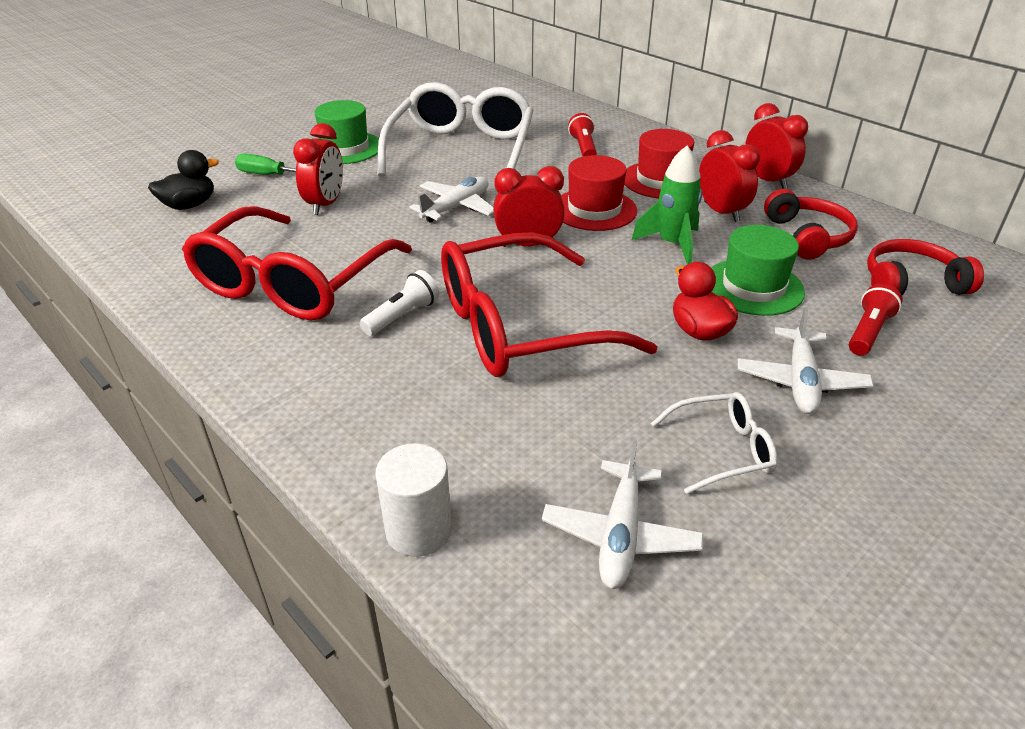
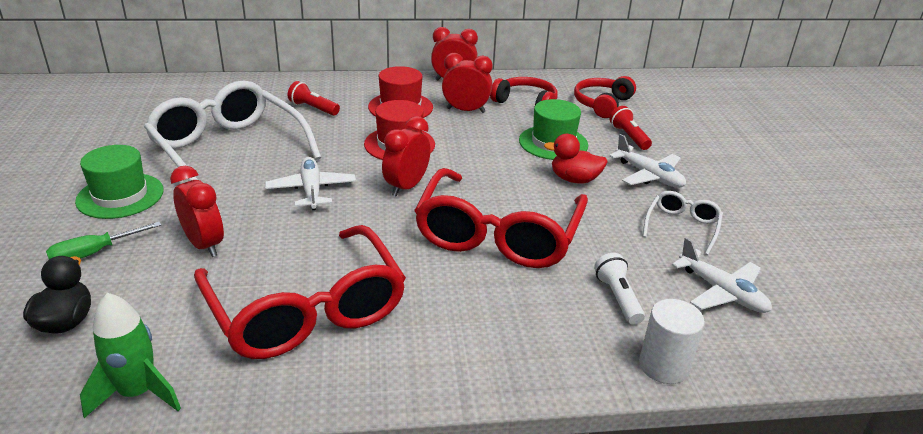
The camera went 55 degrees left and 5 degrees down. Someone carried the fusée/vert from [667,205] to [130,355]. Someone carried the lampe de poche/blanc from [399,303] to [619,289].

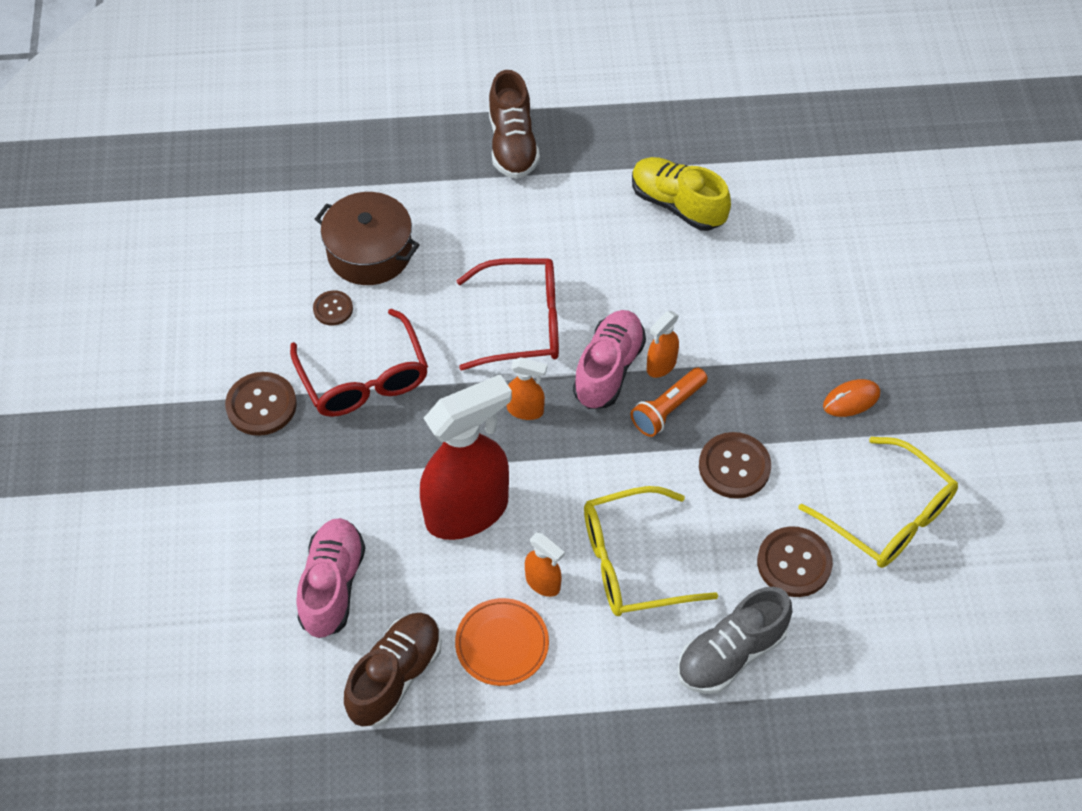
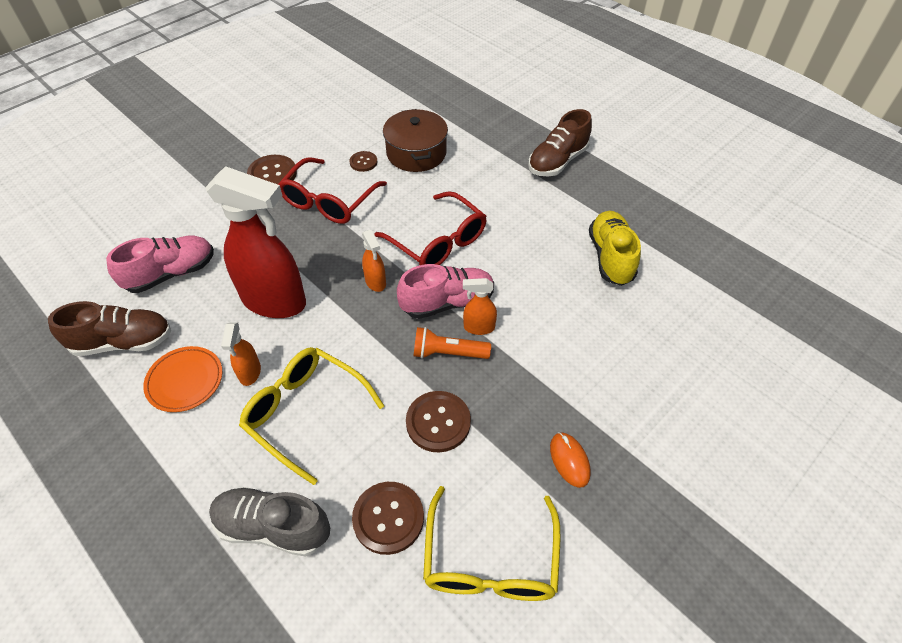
The camera went 50 degrees right and 5 degrees down. Someone rotated the souris/orange at [851,398] by 45 degrees clockwise.

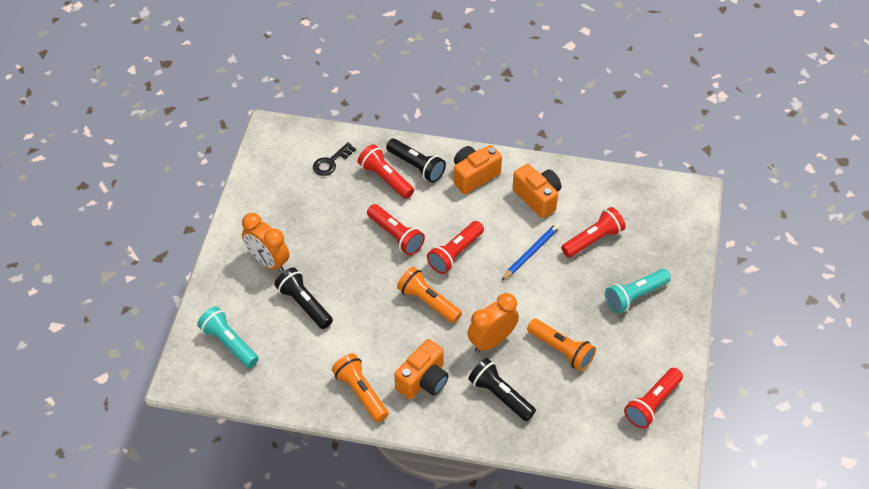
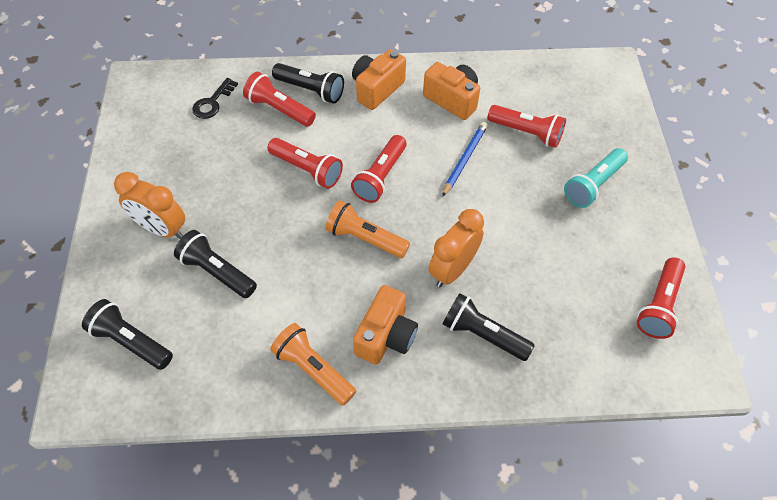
The camera went 15 degrees left and 5 degrees up. Someone repainted the lampe de poche/turquoise at [228,337], which became the lampe de poche/noir at [127,334]. Someone rotated the lampe de poche/rouge at [593,232] by 75 degrees clockwise. Someone took away the lampe de poche/orange at [561,345].

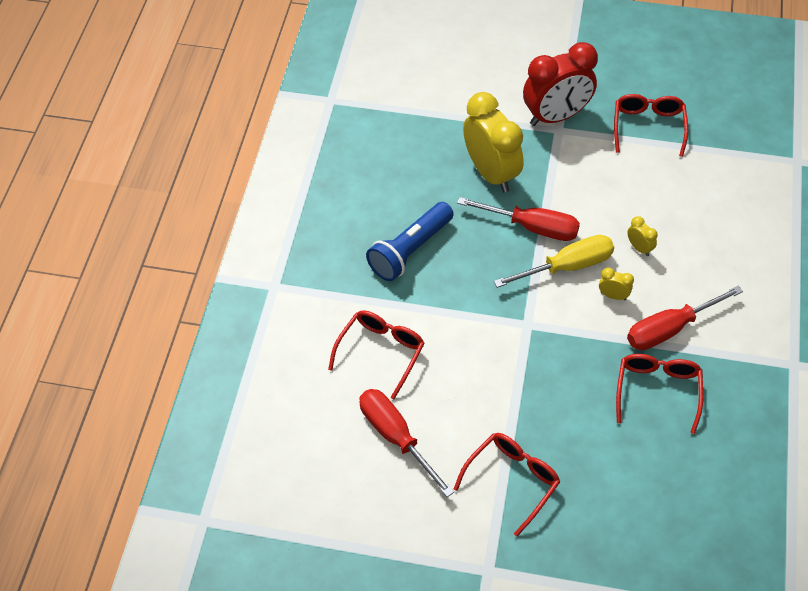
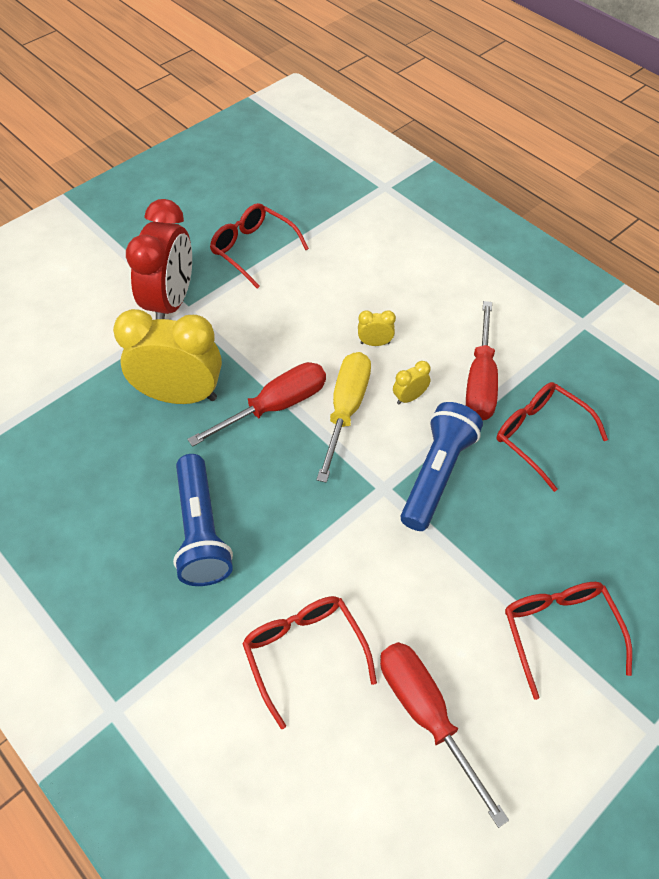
The camera went 55 degrees left and 0 degrees up. Someone rotated the tournevis/rouge at [406,443] by 60 degrees clockwise. Someone put down the lampe de poche/bleu at [442,466].

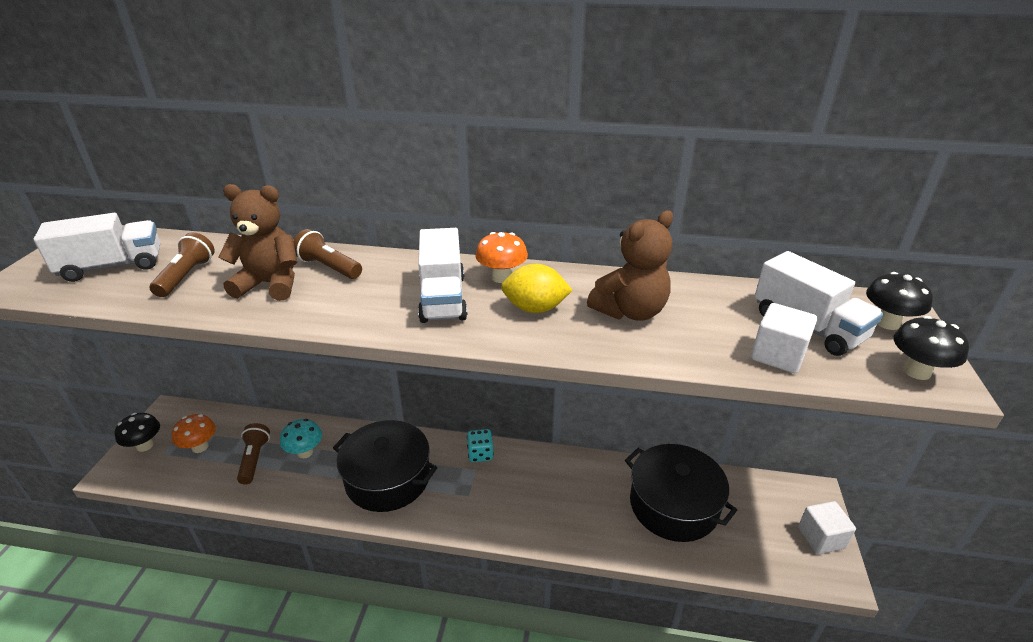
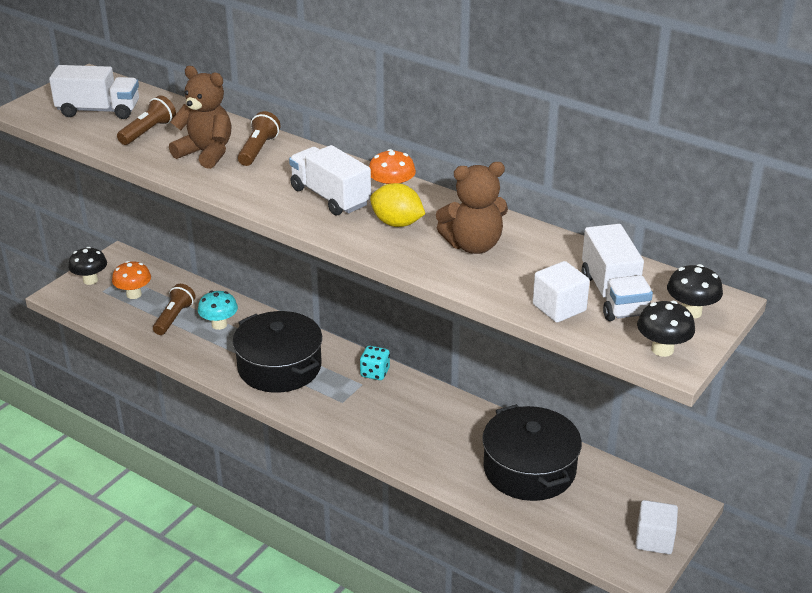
The camera went 25 degrees right and 0 degrees up. Someone rotated the lampe de poche/marron at [327,254] by 45 degrees clockwise. Someone rotated the camion/blanc at [443,275] by 120 degrees clockwise.

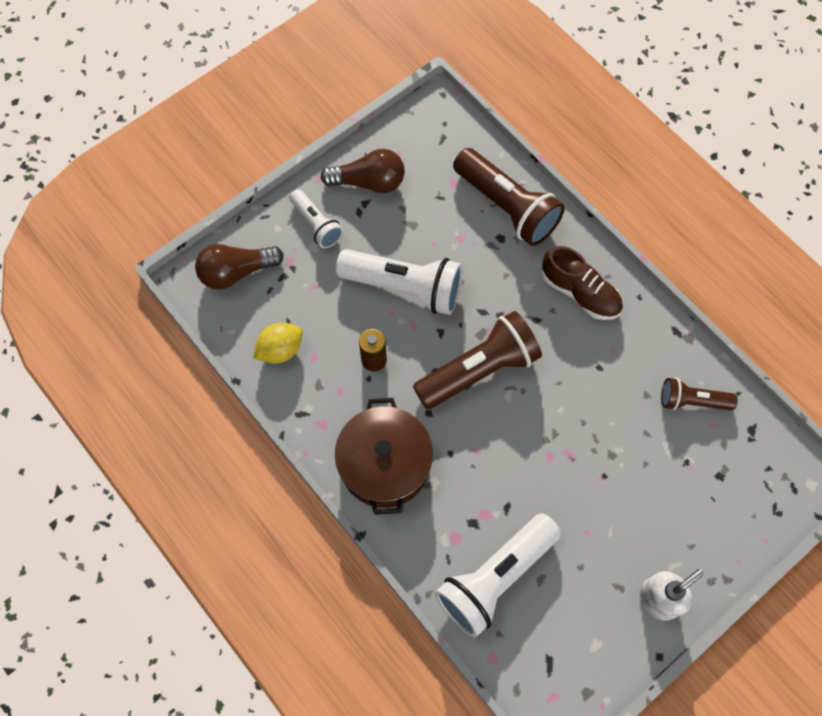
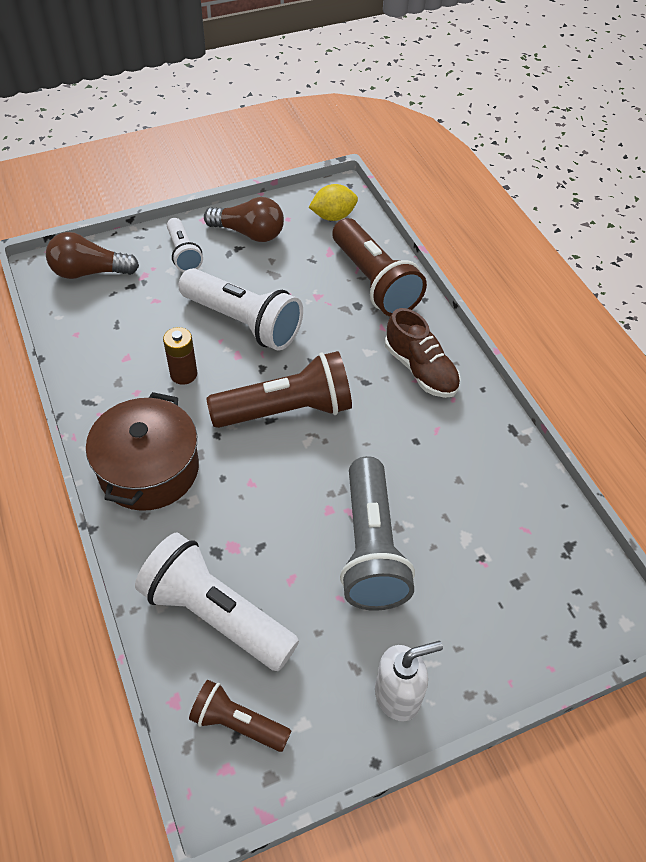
The camera went 15 degrees right and 15 degrees down. Someone rotated the lampe de poche/blanc at [498,575] by 60 degrees clockwise. Someone carried the lampe de poche/marron from [699,394] to [240,716]. Someone carried the citron/jaune from [278,343] to [333,202]. Someone put down the lampe de poche/gris at [377,533].

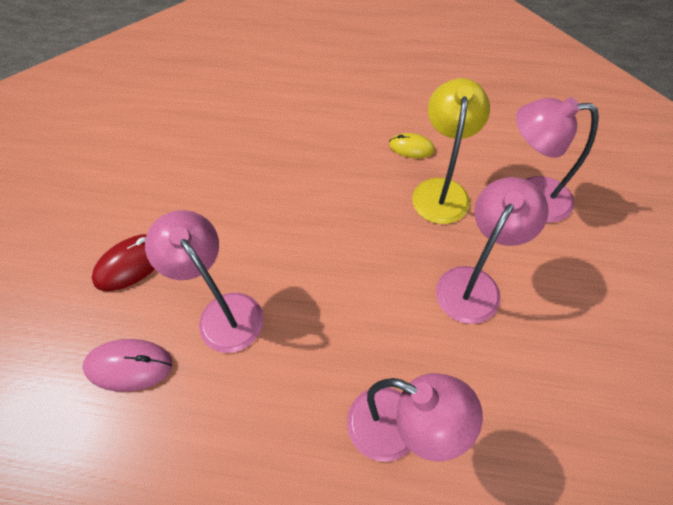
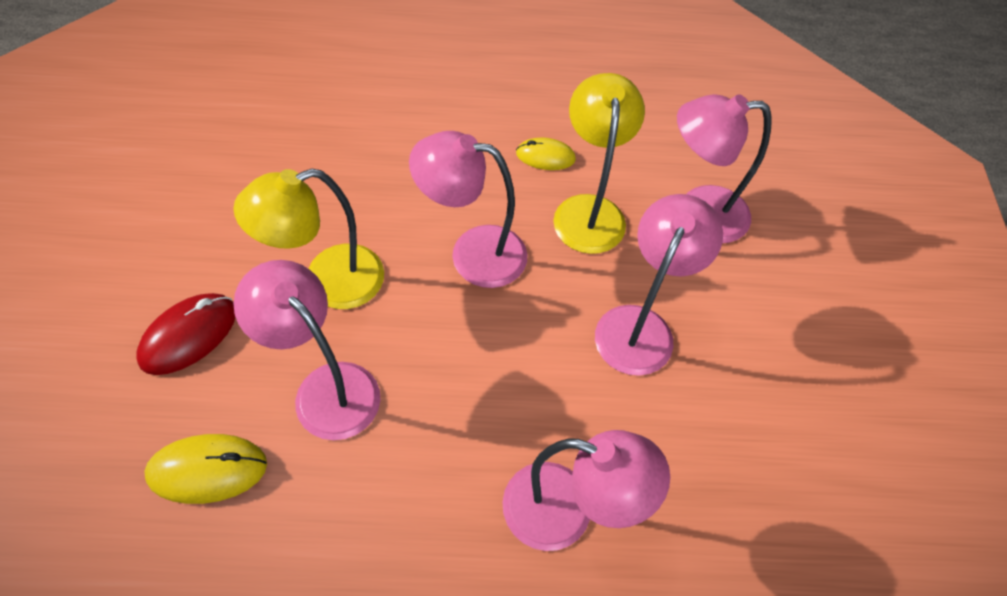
The camera went 15 degrees left and 0 degrees up. Someone repainted the souris/rose at [127,365], which became the souris/jaune at [205,469]. Someone put down the lampe/jaune at [308,239]. Someone put down the lampe/rose at [468,209].

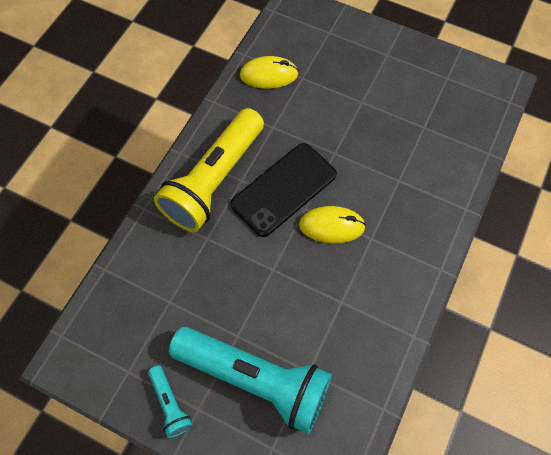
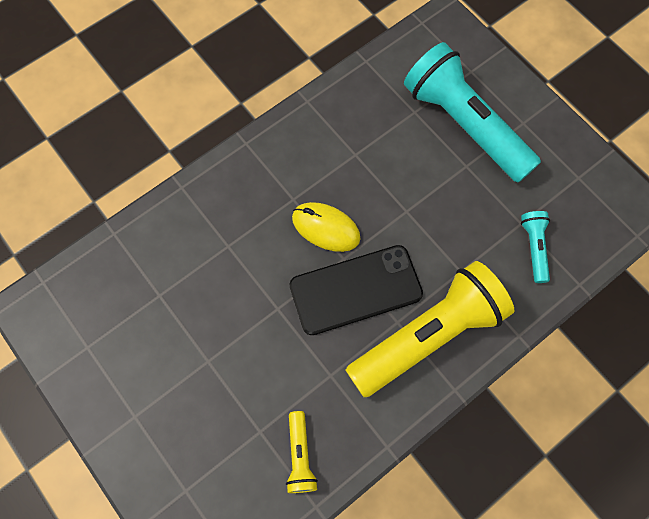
The camera went 155 degrees left and 5 degrees up. Someone swapped the souris/jaune at [269,72] for the lampe de poche/jaune at [302,452]. Someone carried the lampe de poche/turquoise from [170,401] to [535,247].

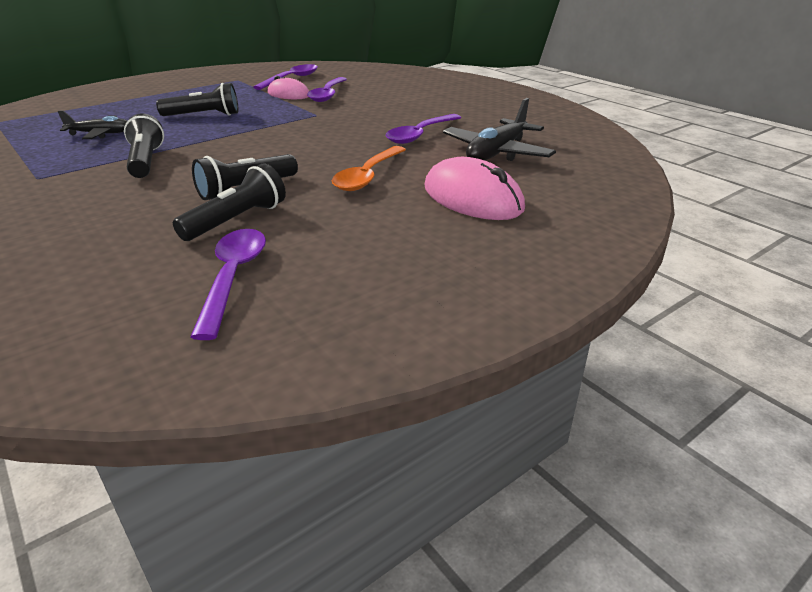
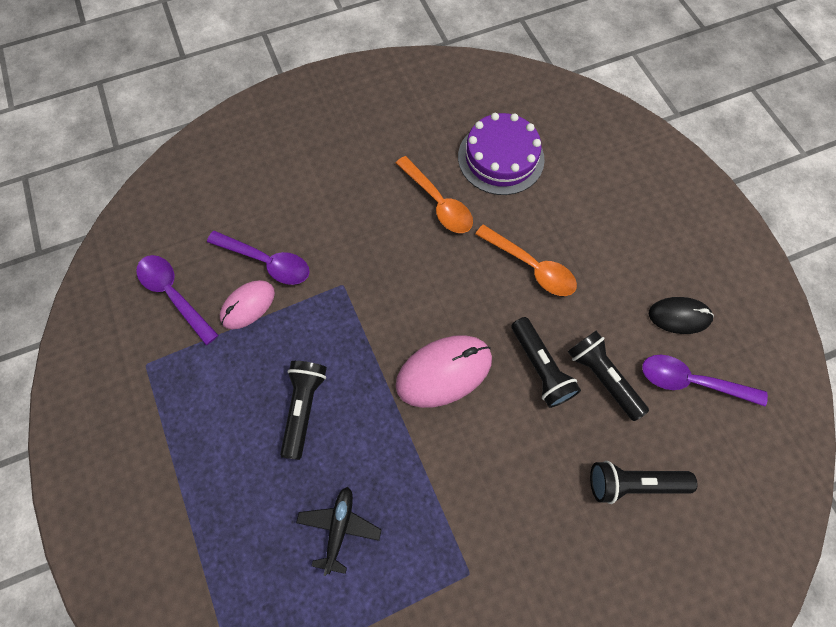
The camera went 75 degrees left and 35 degrees up. Someone repainted the cuillère/violet at [423,129], which became the cuillère/orange at [434,194]. Someone carried the souris/rose from [474,188] to [444,371]. Someone swapped the avion/noir at [499,129] for the gâteau/violet at [501,154]. Someone carried the lampe de poche/noir from [144,145] to [644,482]. Someone put down the souris/noir at [681,315].

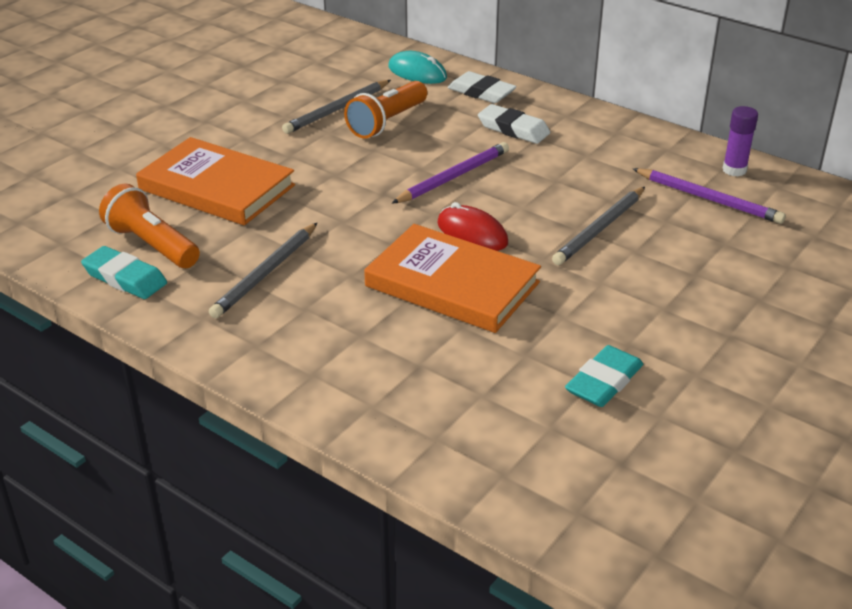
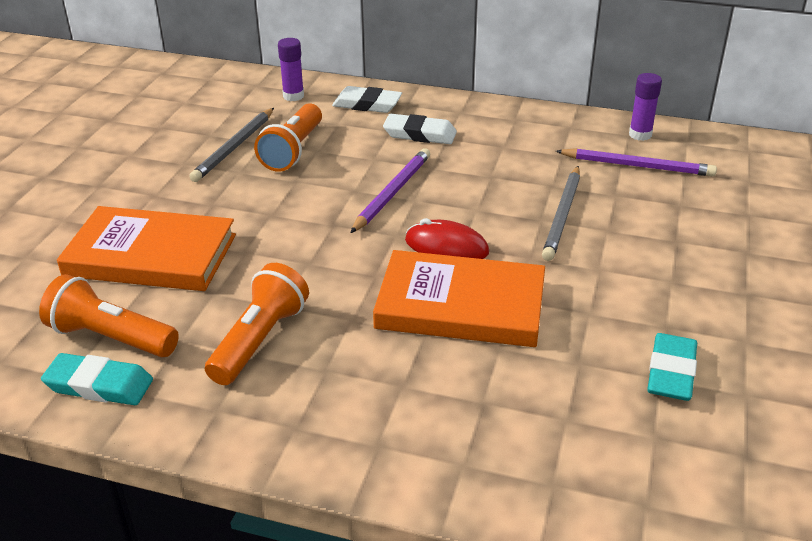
The camera went 20 degrees left and 0 degrees up. Someone swapped the crayon/gris at [263,270] for the lampe de poche/orange at [257,324]. Someone swapped the souris/turquoise at [417,67] for the bâton de colle/violet at [291,69].

